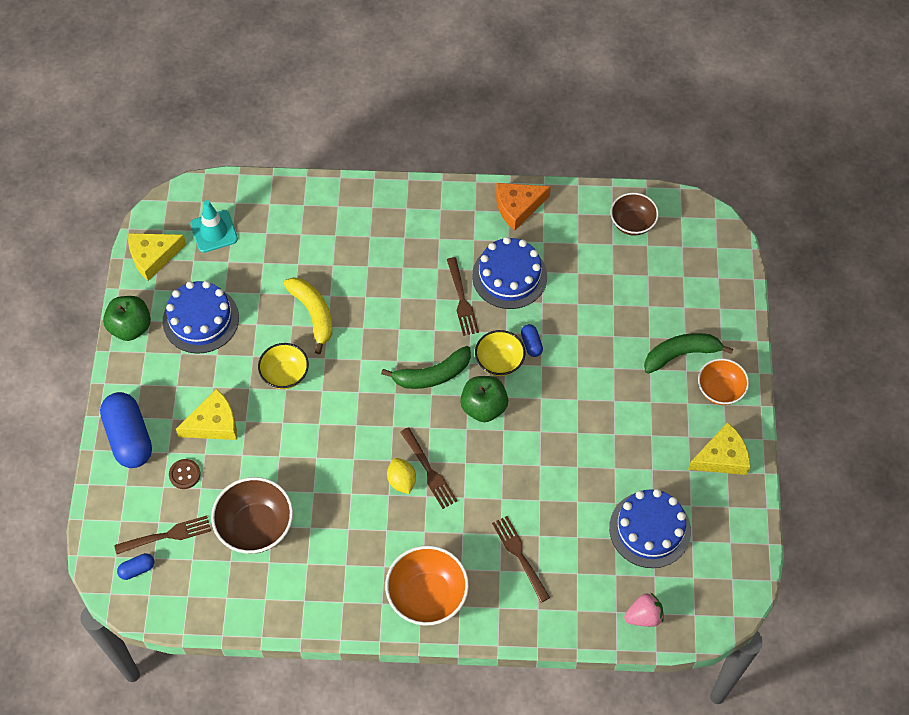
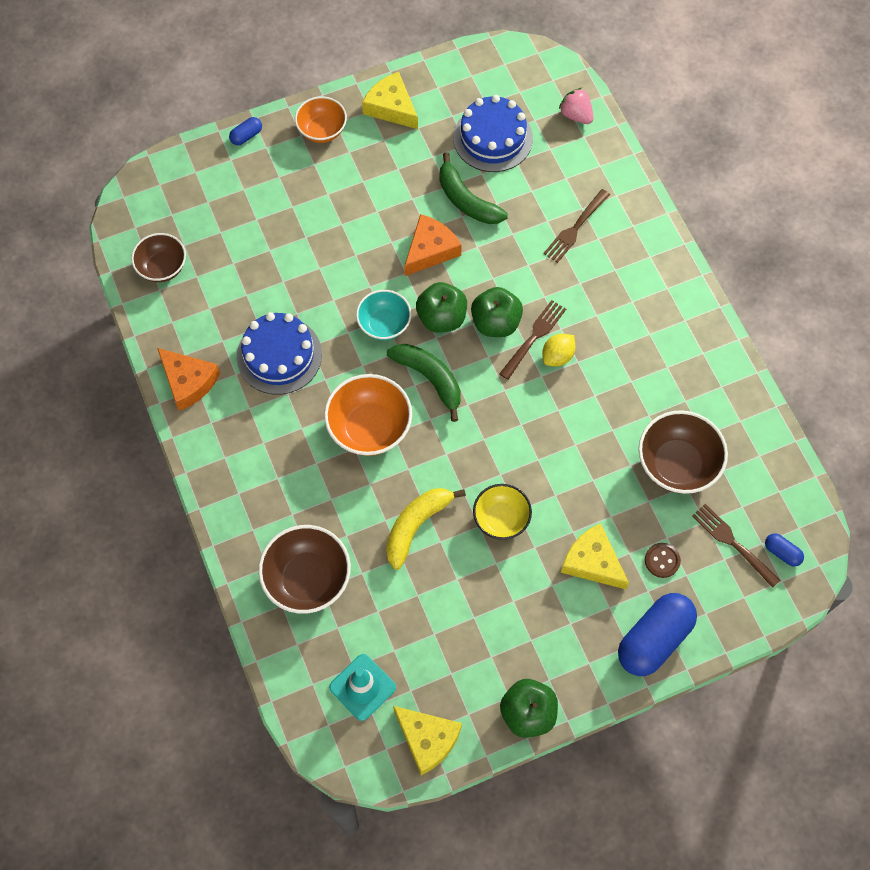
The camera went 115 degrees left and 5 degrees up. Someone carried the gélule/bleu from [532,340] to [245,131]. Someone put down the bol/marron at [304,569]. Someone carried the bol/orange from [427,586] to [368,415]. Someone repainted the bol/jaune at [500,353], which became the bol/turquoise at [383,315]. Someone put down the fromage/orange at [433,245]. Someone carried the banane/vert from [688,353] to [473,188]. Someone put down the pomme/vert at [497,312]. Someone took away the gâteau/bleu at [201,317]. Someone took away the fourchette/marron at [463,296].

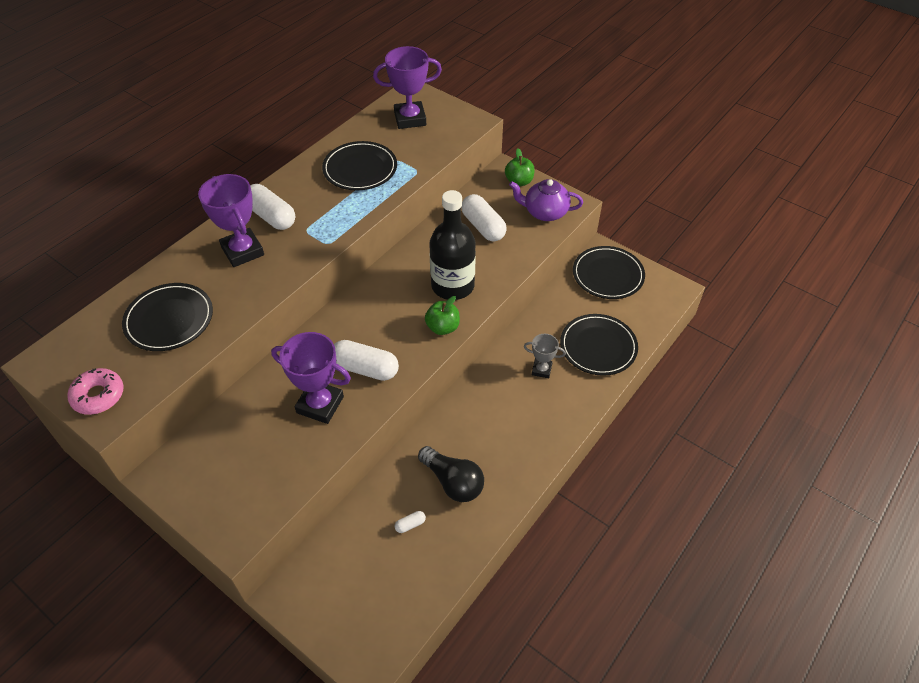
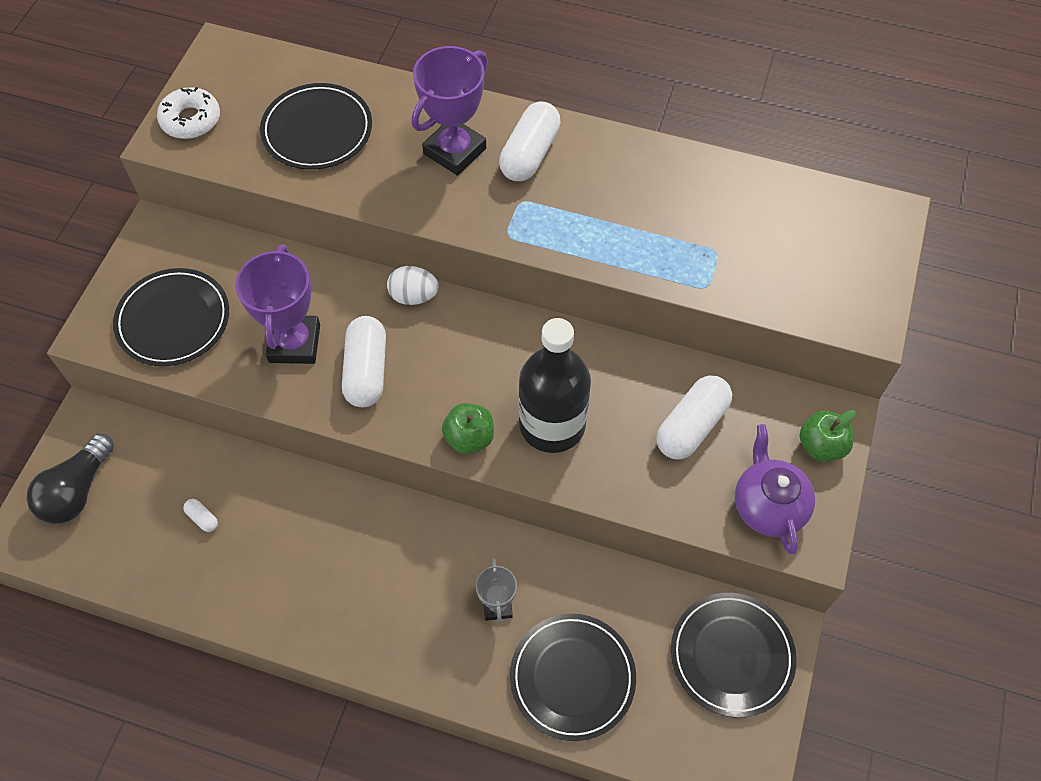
The camera went 70 degrees right and 10 degrees up. Someone carried the ampoule/noir from [451,474] to [70,479]. Someone carried the assiette/noir from [359,165] to [171,317]. Someone repainted the beignet/rose at [95,391], which became the beignet/blanc at [188,113]. Someone put down the œuf/blanc at [413,285]. Someone took away the trophée/violet at [407,87].

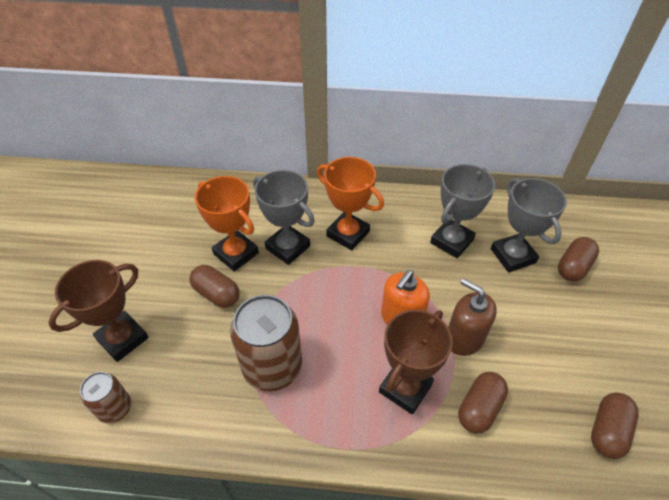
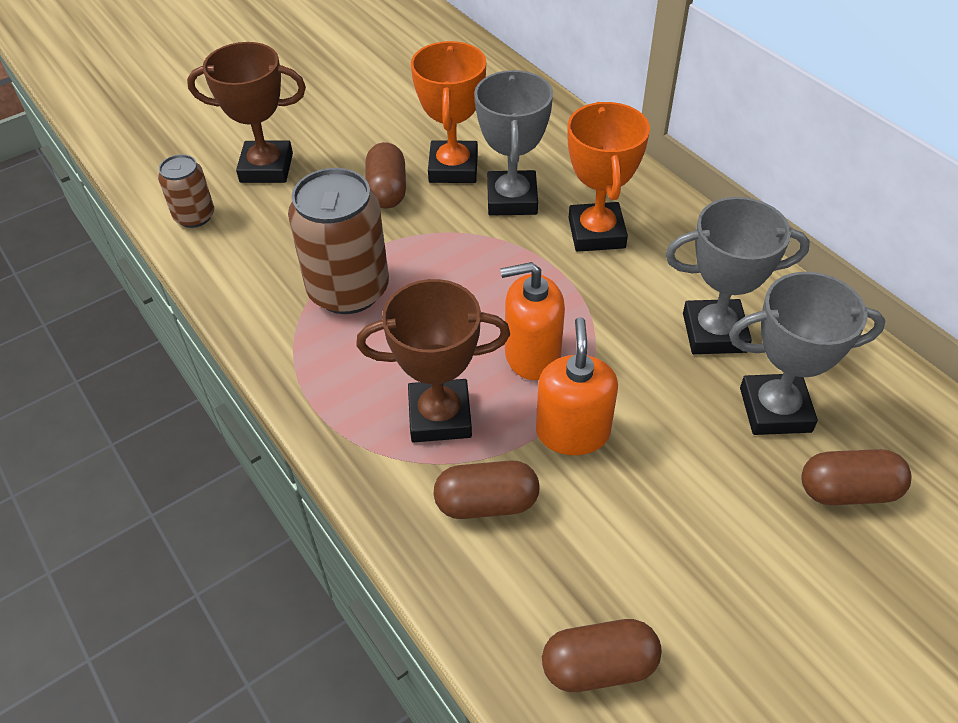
The camera went 50 degrees right and 0 degrees up. Someone repainted the distributeur de savon/marron at [472,317], which became the distributeur de savon/orange at [577,386]. Someone rotated the trophée/gris at [529,225] by 60 degrees clockwise.

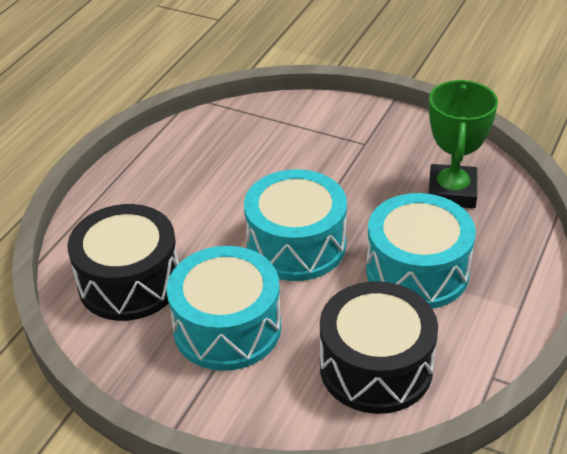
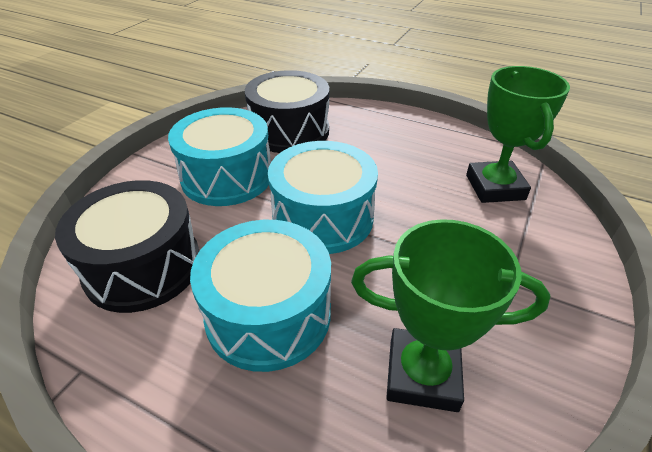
The camera went 90 degrees right and 0 degrees up. Someone put down the trophée/vert at [518,134].

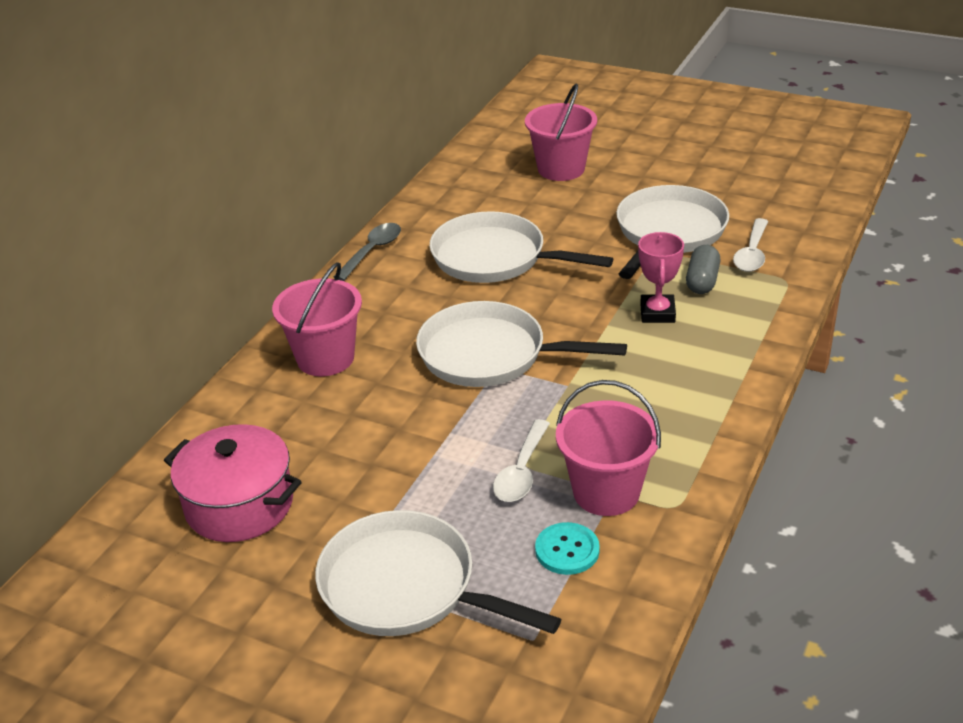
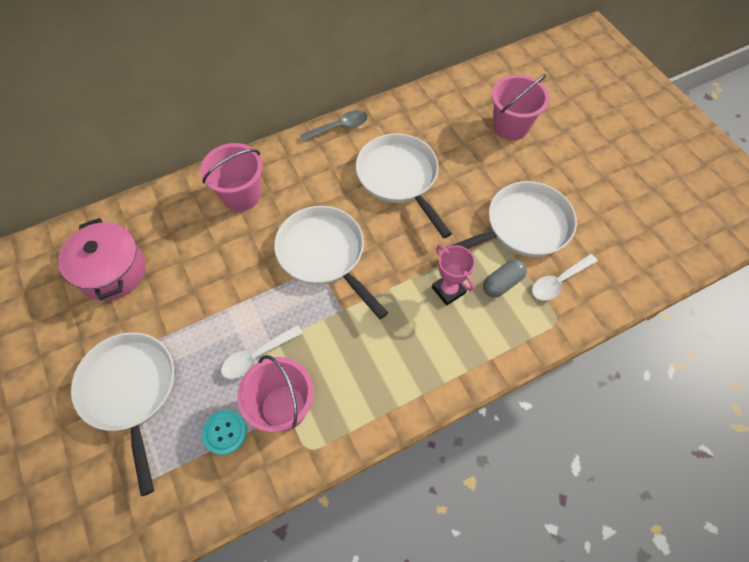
The camera went 35 degrees right and 25 degrees up. Someone rotated the trophée/rose at [661,277] by 75 degrees counterclockwise.

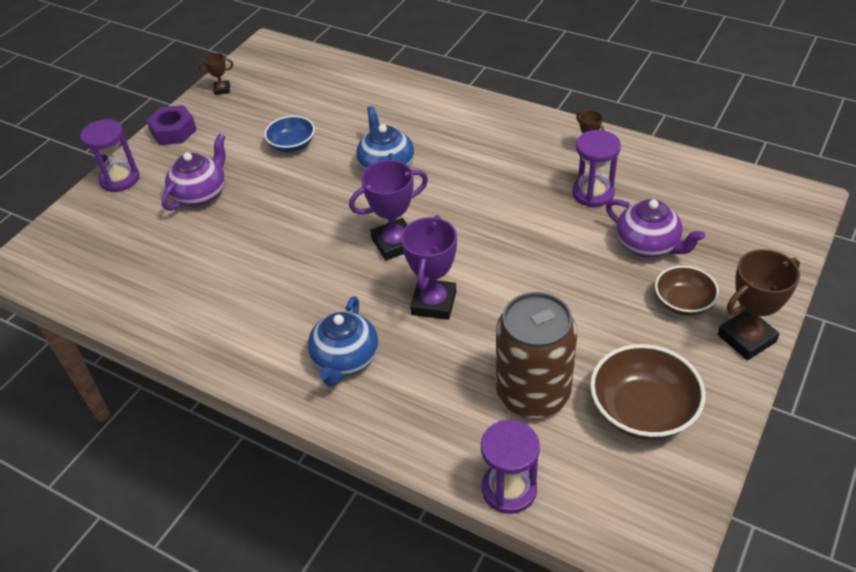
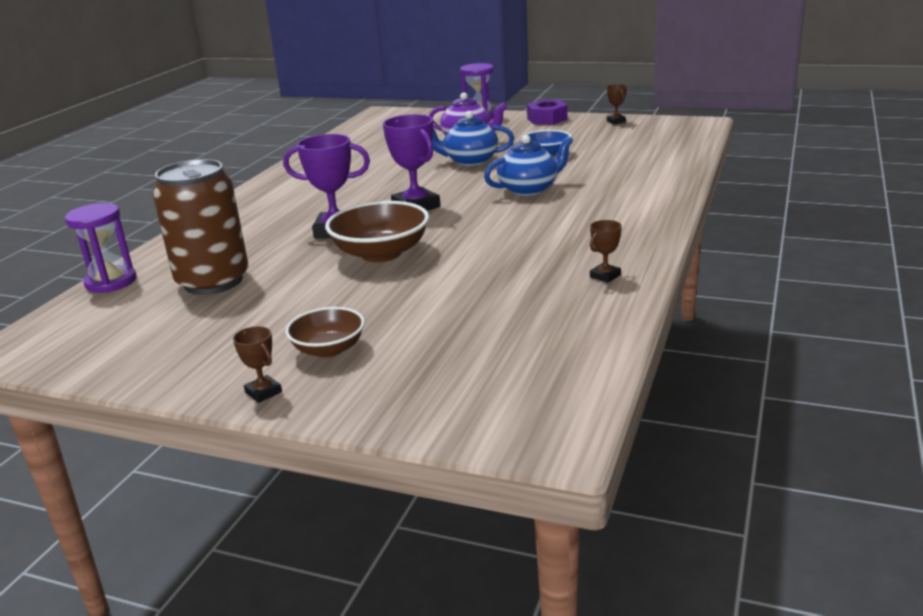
The camera went 80 degrees right and 20 degrees down. Someone scaled the trophée/marron at [759,304] by 0.50. Someone carried the bol/marron from [647,392] to [377,231]. Someone carried the théière/bleu from [343,341] to [473,138]. Someone took away the sablier/violet at [596,168]. Someone took away the théière/violet at [655,228].

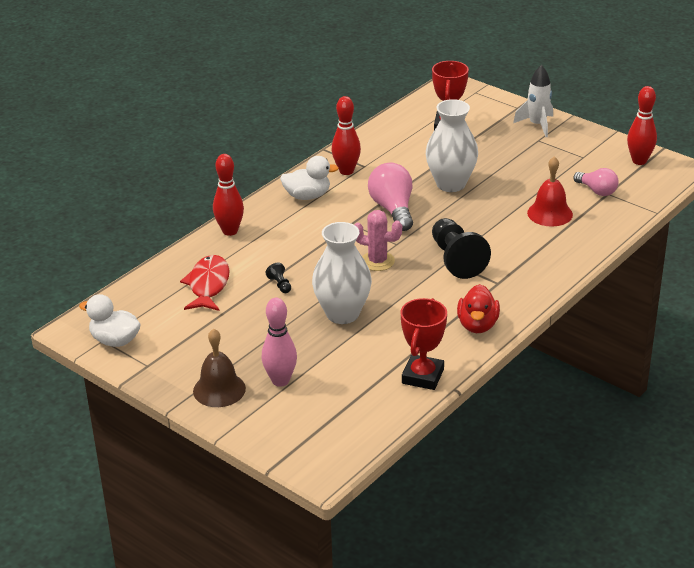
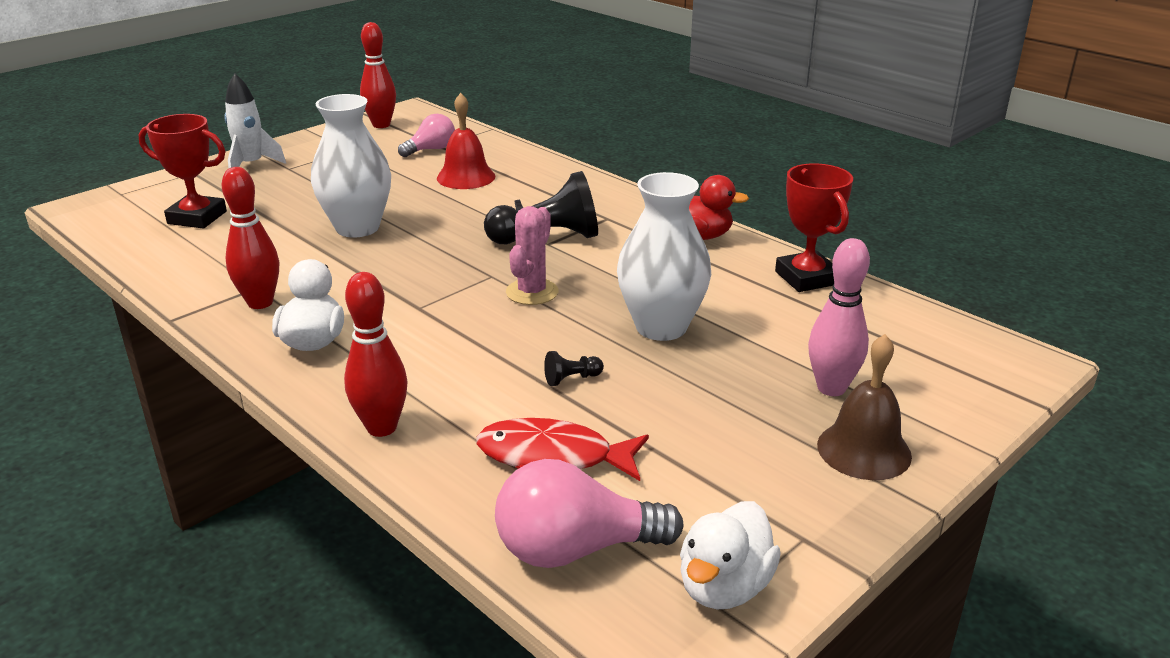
The camera went 85 degrees left and 5 degrees down. Someone carried the ampoule/rose from [390,197] to [589,513]. Someone rotated the trophée/rouge at [423,344] by 45 degrees clockwise.

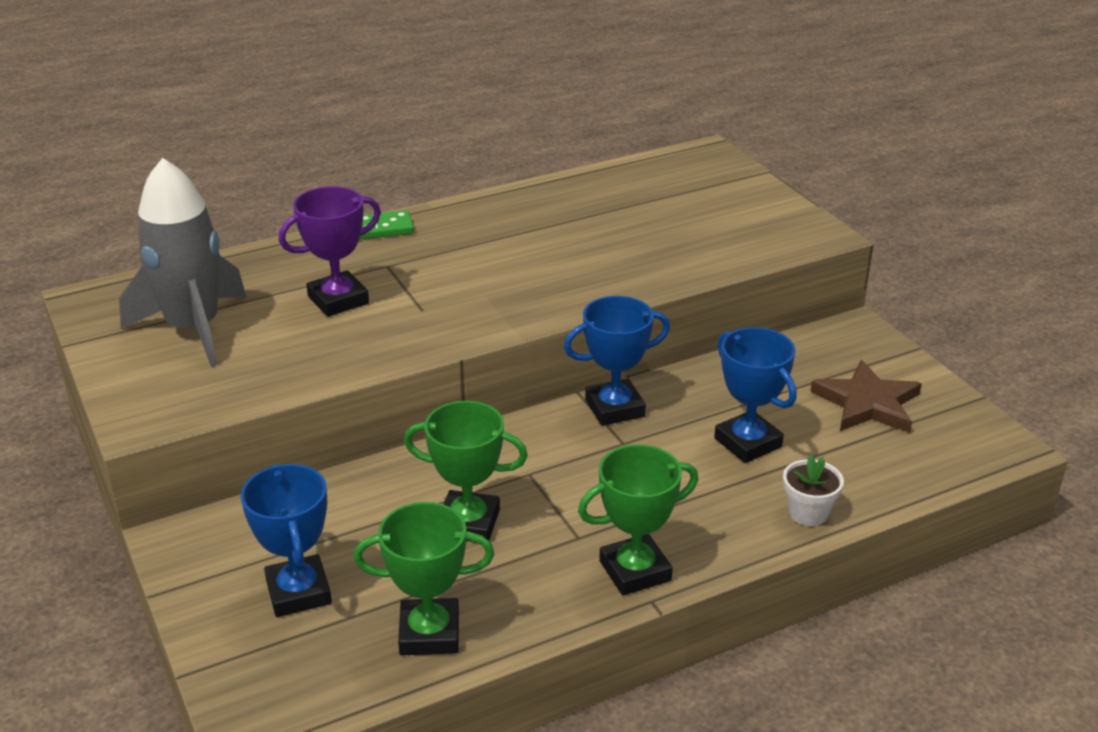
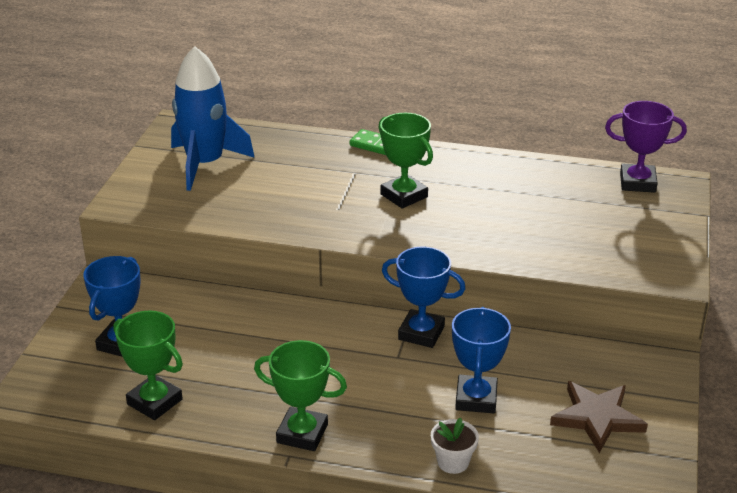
The camera went 40 degrees right and 0 degrees up. Someone repainted the fusée/gris at [182,262], which became the fusée/bleu at [213,118]. Someone carried the trophée/vert from [466,471] to [405,160]. Someone carried the trophée/violet from [330,251] to [646,147].

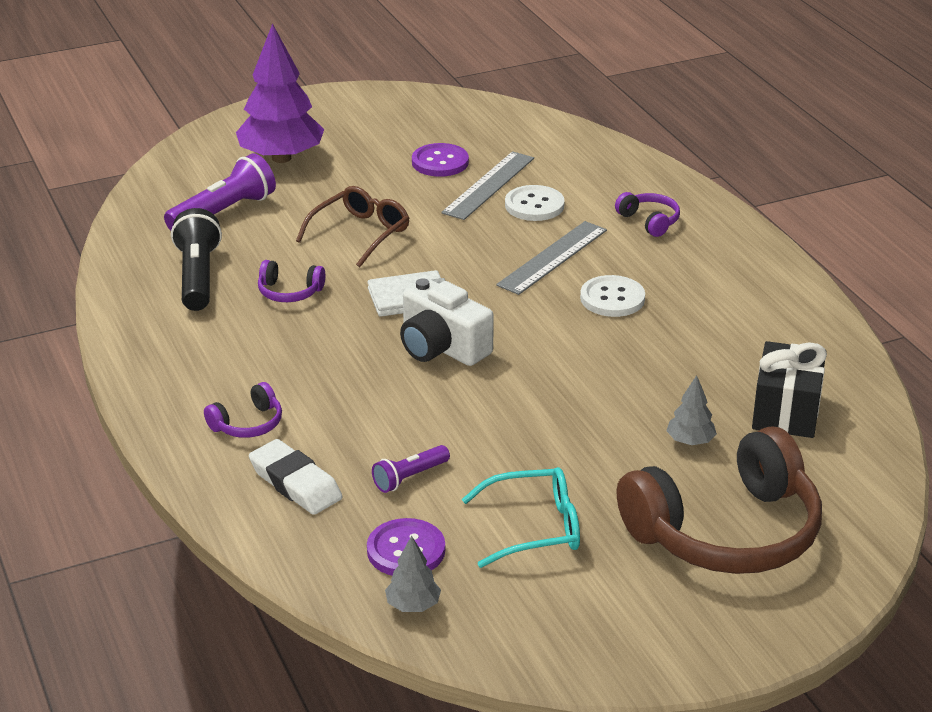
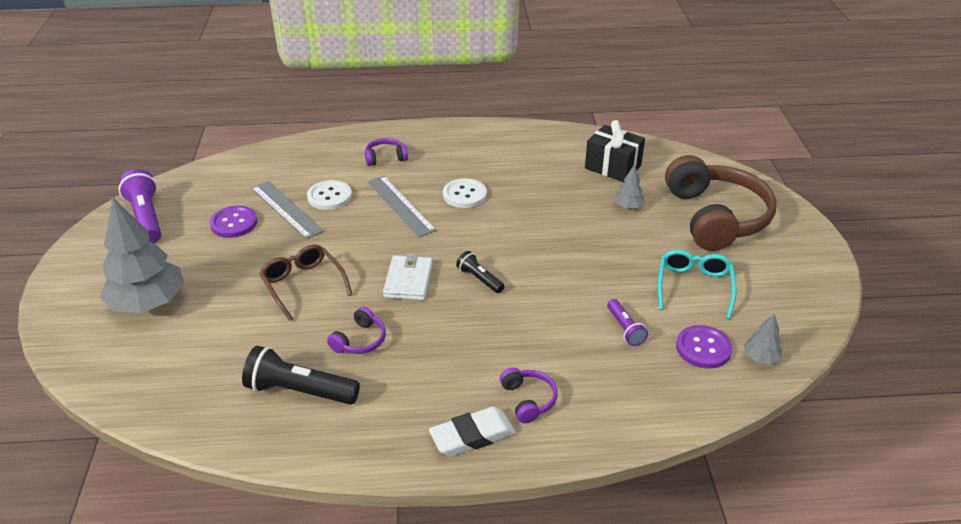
The camera went 70 degrees left and 5 degrees up. Someone repainted the arbre/violet at [280,93], which became the arbre/gris at [142,255]. Someone carried the lampe de poche/violet from [220,192] to [139,206]. Someone carried the gomme/blanc from [295,477] to [472,431]. Someone swapped the appareil photo/blanc at [447,322] for the lampe de poche/noir at [480,272].

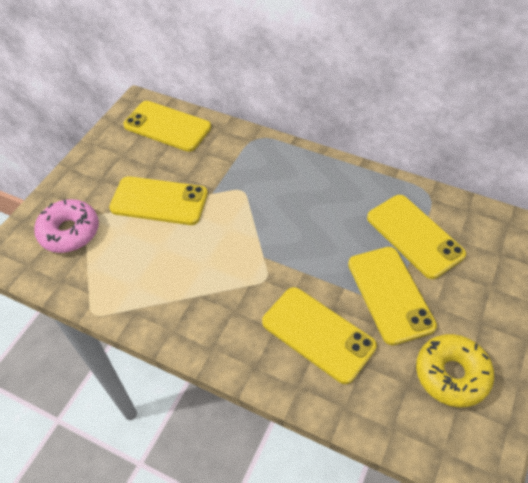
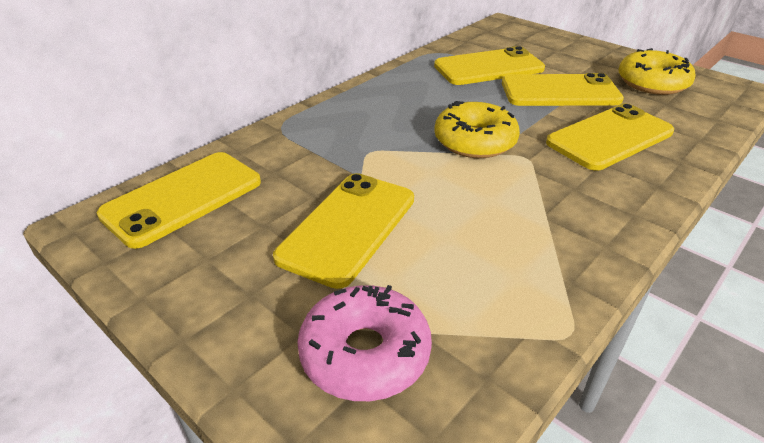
The camera went 75 degrees left and 15 degrees down. Someone put down the beignet/jaune at [477,129].

